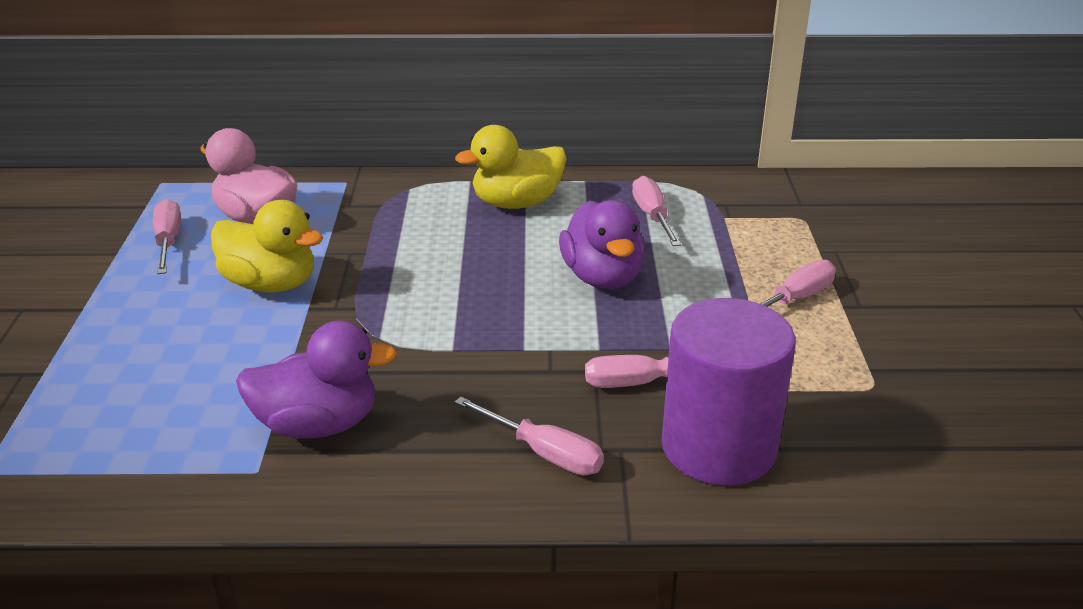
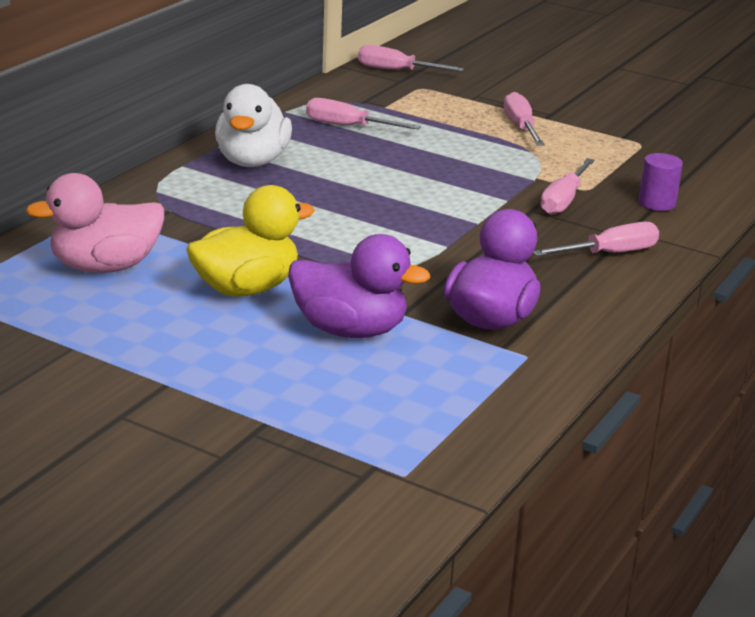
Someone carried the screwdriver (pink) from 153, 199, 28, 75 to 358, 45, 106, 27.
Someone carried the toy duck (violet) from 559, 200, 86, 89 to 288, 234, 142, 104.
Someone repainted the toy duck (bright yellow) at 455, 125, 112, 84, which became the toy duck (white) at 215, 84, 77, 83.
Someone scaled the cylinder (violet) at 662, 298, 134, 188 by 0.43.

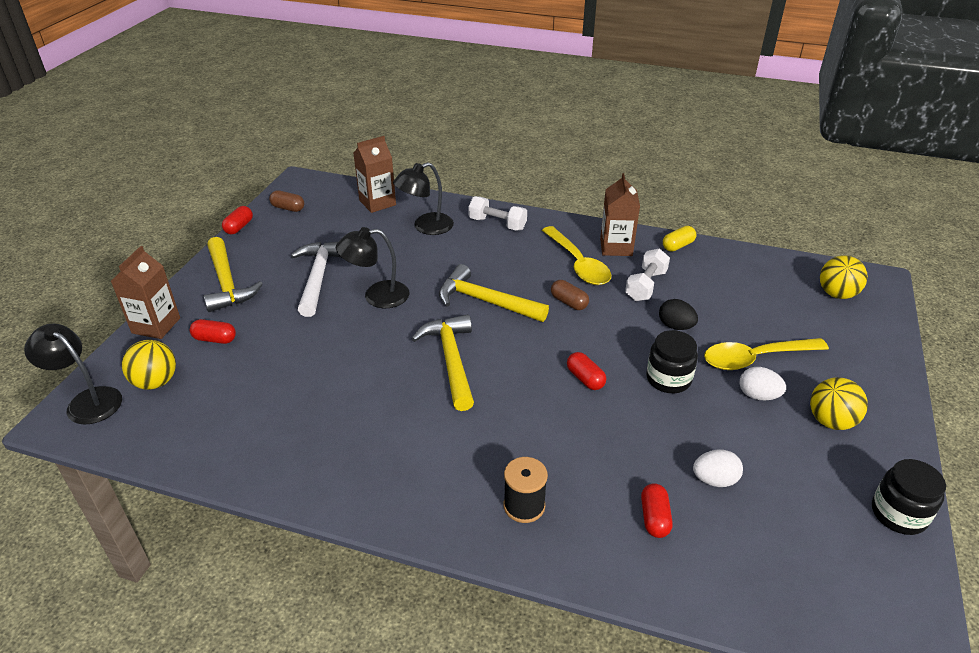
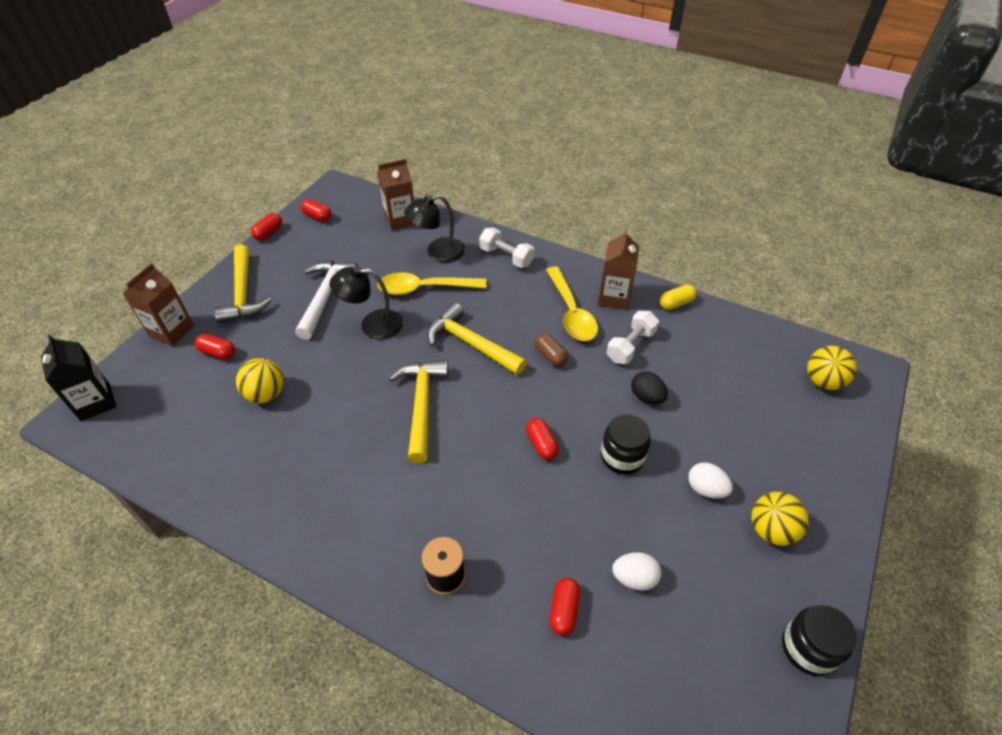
Someone carried the sphere (bright yellow) from 122, 340, 54, 50 to 236, 358, 48, 45.
Someone carried the teaspoon (bright yellow) from 704, 338, 125, 32 to 377, 272, 110, 23.
Someone swapped the desk lamp (black) at 24, 324, 98, 101 for the carton (black) at 41, 335, 75, 86.
Someone repainted the pill (dark brown) at 269, 190, 35, 22, which became the pill (scarlet) at 301, 199, 31, 23.

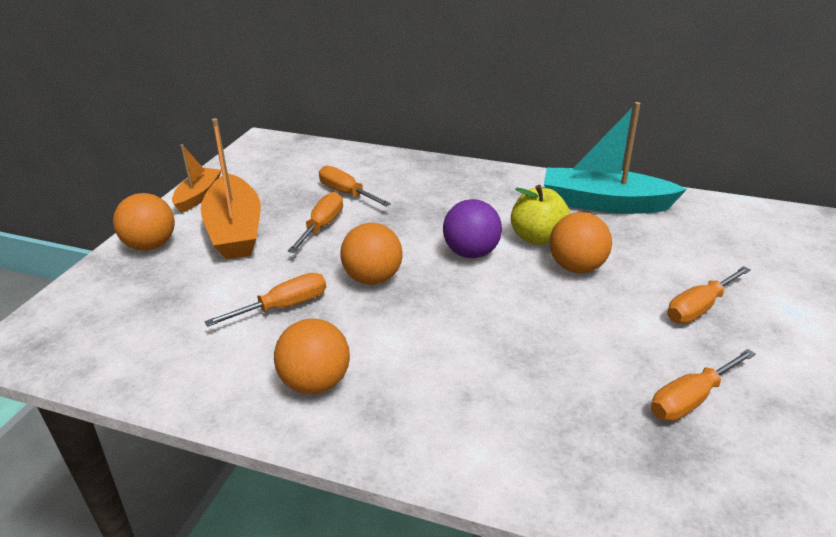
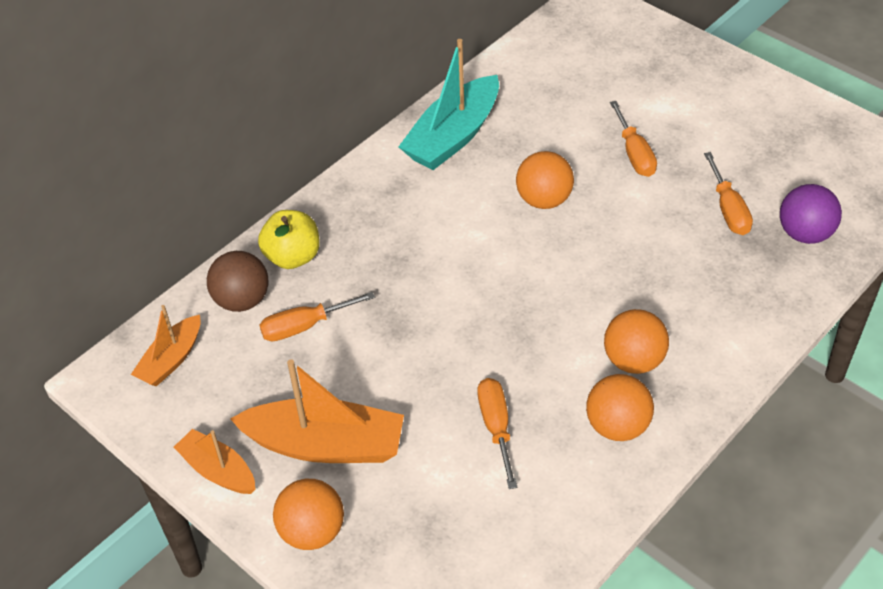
Someone took away the screwdriver (orange) at 288, 192, 55, 61.
Someone put down the toy boat (orange) at 131, 305, 70, 81.
Someone put down the sphere (dark brown) at 207, 251, 61, 61.
Someone carried the sphere (orange) from 340, 223, 63, 62 to 604, 309, 65, 65.
Someone carried the sphere (violet) from 443, 199, 59, 59 to 780, 184, 62, 60.
Someone carried the apple (bright yellow) from 511, 185, 59, 60 to 258, 210, 62, 59.

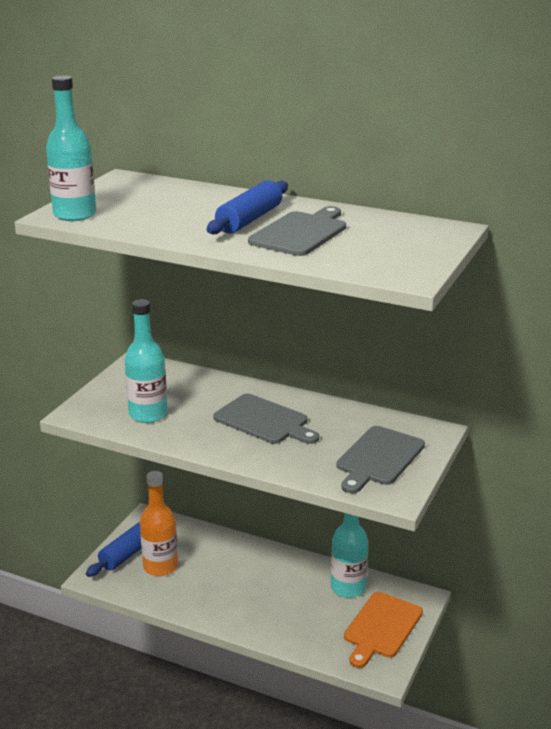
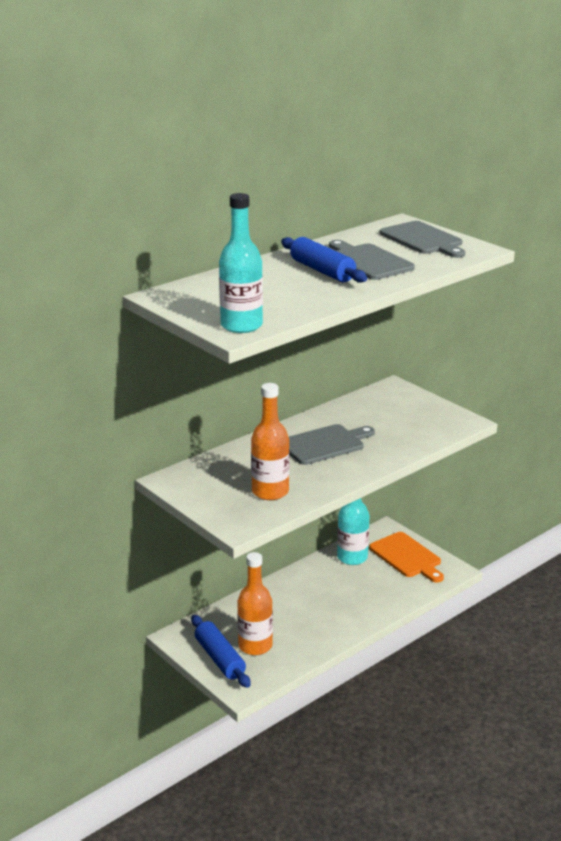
Someone carried the chopping board (ash-grey) from 336, 426, 89, 67 to 380, 221, 85, 37.
Someone repainted the bottle (turquoise) at 125, 299, 43, 124, which became the bottle (orange) at 251, 383, 38, 117.

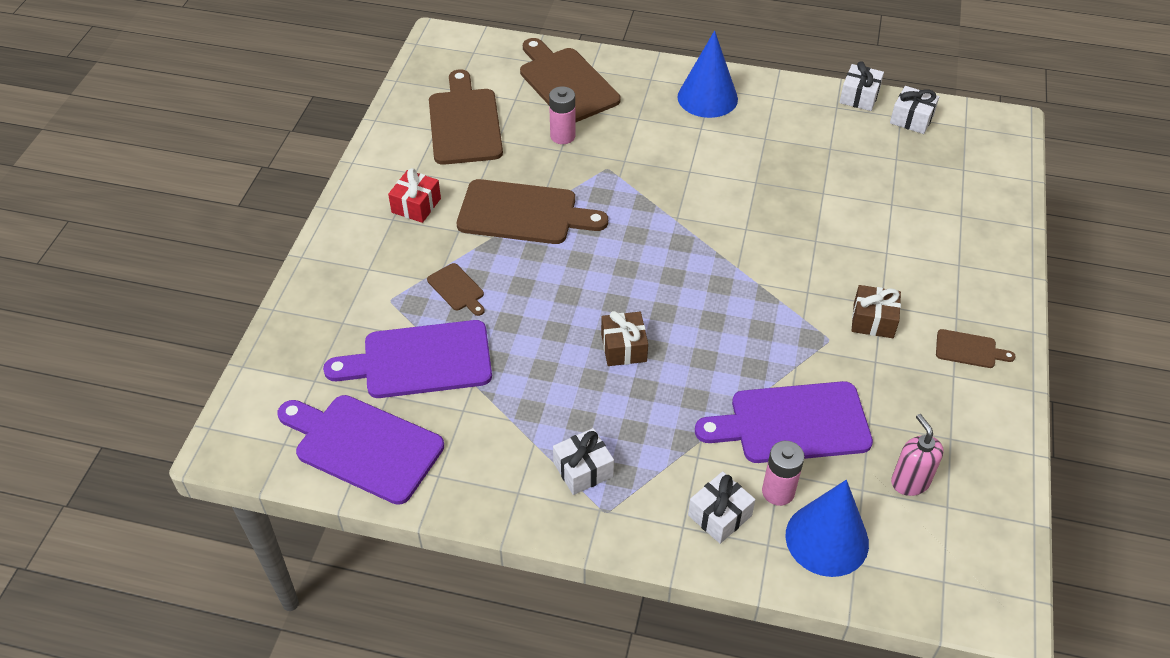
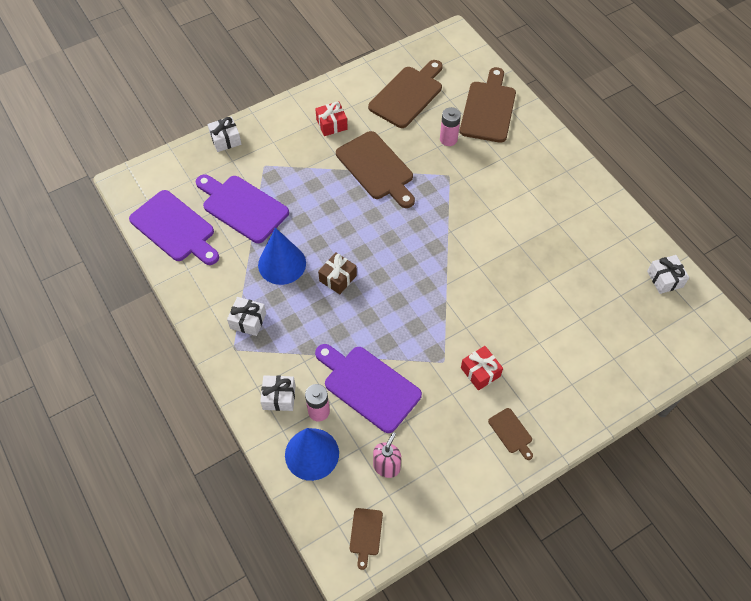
Someone carried the chopping board (dark brown) from 427, 263, 58, 53 to 350, 508, 33, 62.
Someone carried the cone shape (royal blue) from 677, 31, 61, 87 to 258, 228, 48, 57.
Someone carried the present (white) from 839, 61, 45, 50 to 207, 117, 35, 35.
Someone repainted the present (dark brown) at 852, 285, 49, 53, which became the present (scarlet) at 461, 346, 42, 45.
Someone rotated the chopping board (violet) at 277, 395, 167, 110 by 150 degrees clockwise.

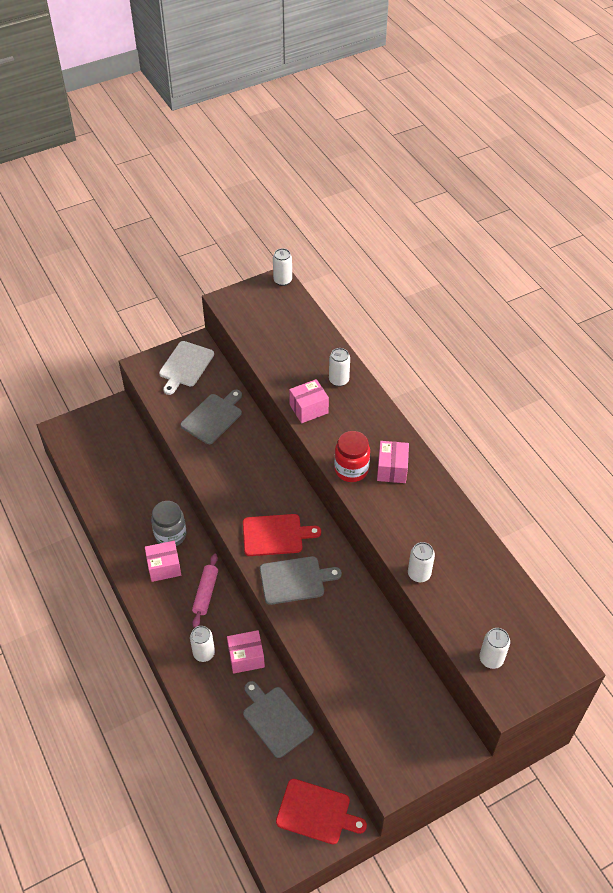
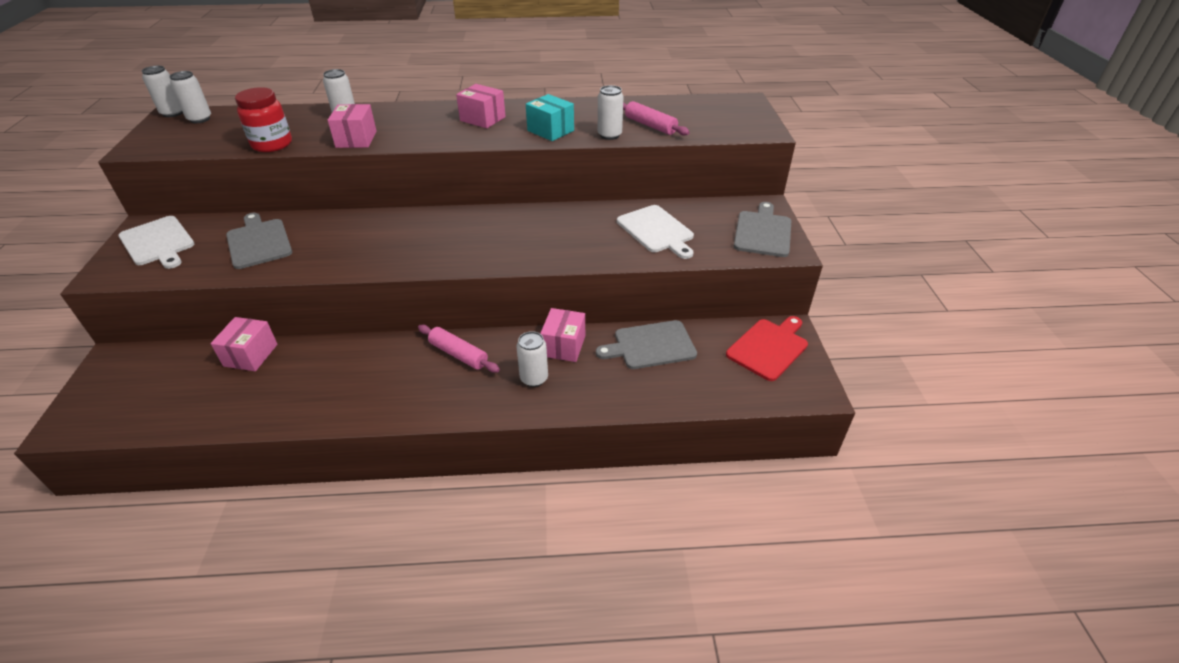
Someone took away the jar (ash-grey) at 151, 501, 36, 45.
Someone took away the chopping board (scarlet) at 243, 514, 78, 42.
Someone put down the package (turquoise) at 526, 94, 48, 47.
Someone put down the chopping board (white) at 617, 205, 77, 54.
Someone put down the rolling pin (pink) at 623, 101, 67, 35.
Someone carried the package (pink) from 145, 541, 36, 41 to 211, 317, 67, 54.
Someone carried the chopping board (ash-grey) from 260, 556, 82, 49 to 734, 202, 57, 55.
Someone carried the jar (scarlet) from 334, 431, 36, 51 to 235, 87, 57, 65.
Someone carried the soda can (white) from 479, 628, 31, 41 to 169, 71, 42, 52.

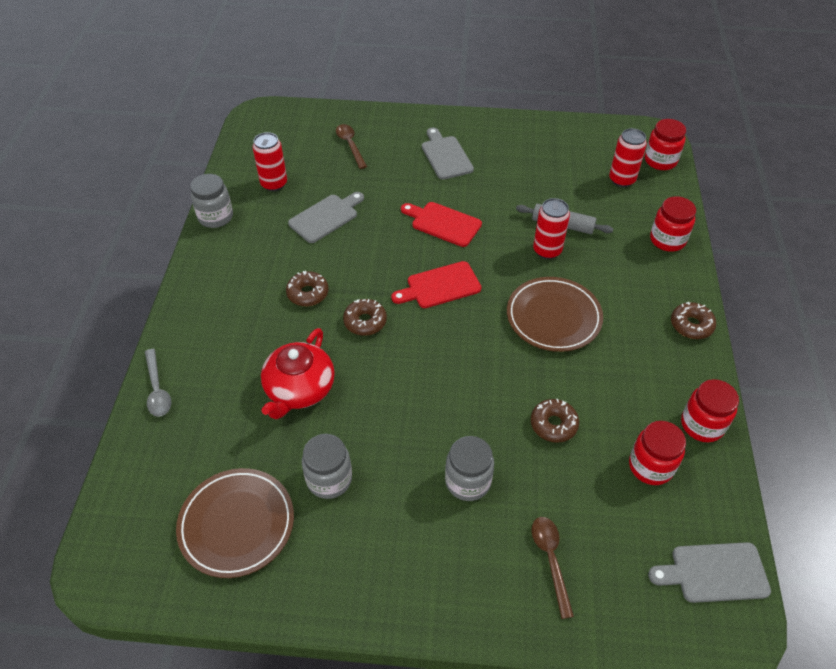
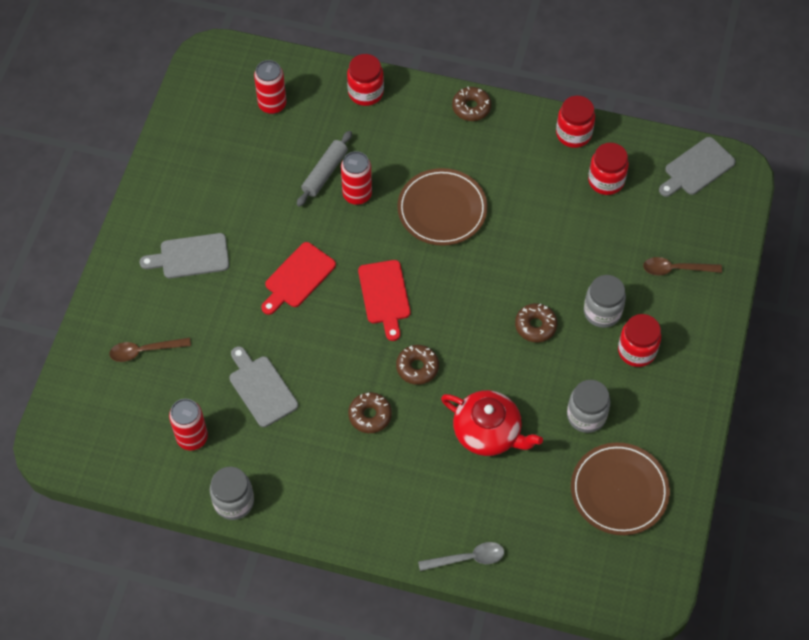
Someone carried the donut (dark brown) from 531, 399, 48, 44 to 515, 303, 43, 39.
Someone carried the jar (scarlet) from 645, 119, 41, 51 to 618, 314, 43, 53.
Someone rotated the chopping board (ash-grey) at 648, 542, 123, 61 by 45 degrees clockwise.

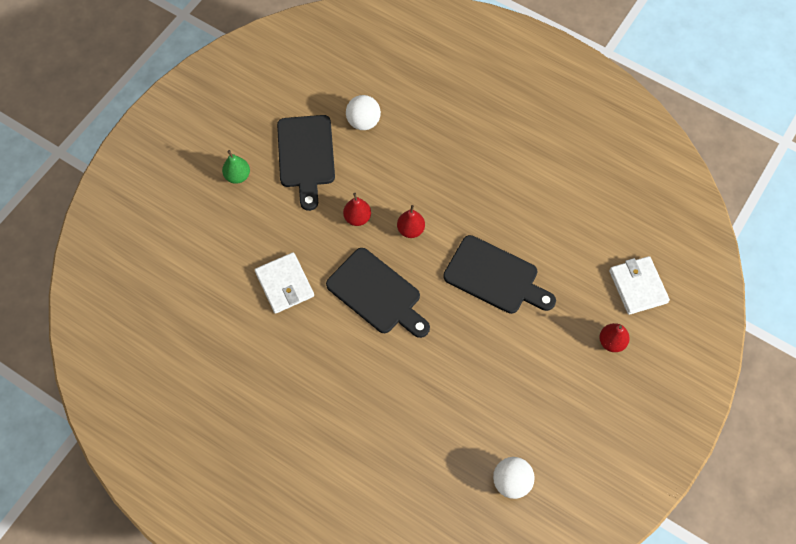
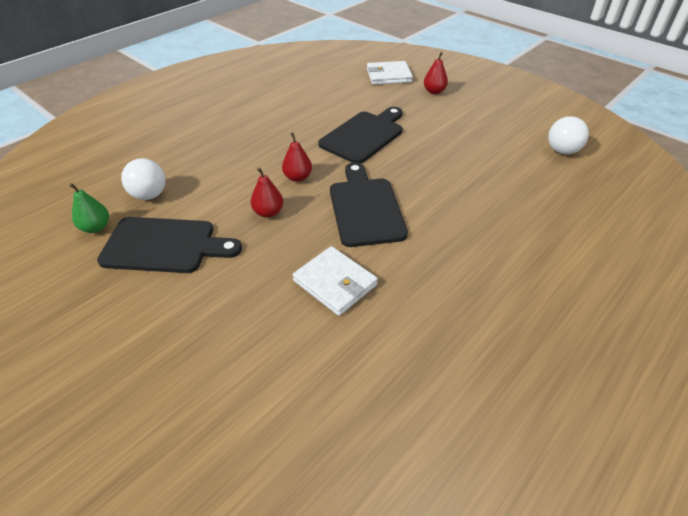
Someone carried the pear (emerald) from 222, 150, 28, 34 to 69, 183, 40, 50.
Someone rotated the card wallet (white) at 255, 252, 59, 62 by 60 degrees clockwise.
Someone rotated the chopping board (black) at 326, 248, 104, 90 by 60 degrees counterclockwise.

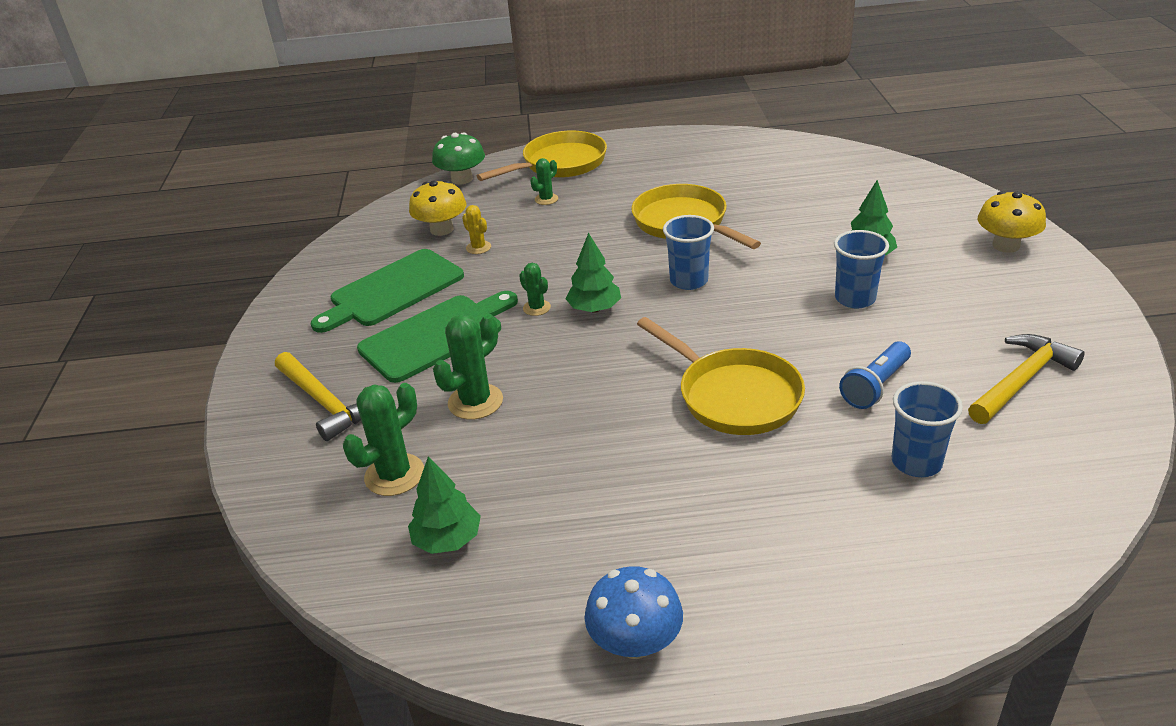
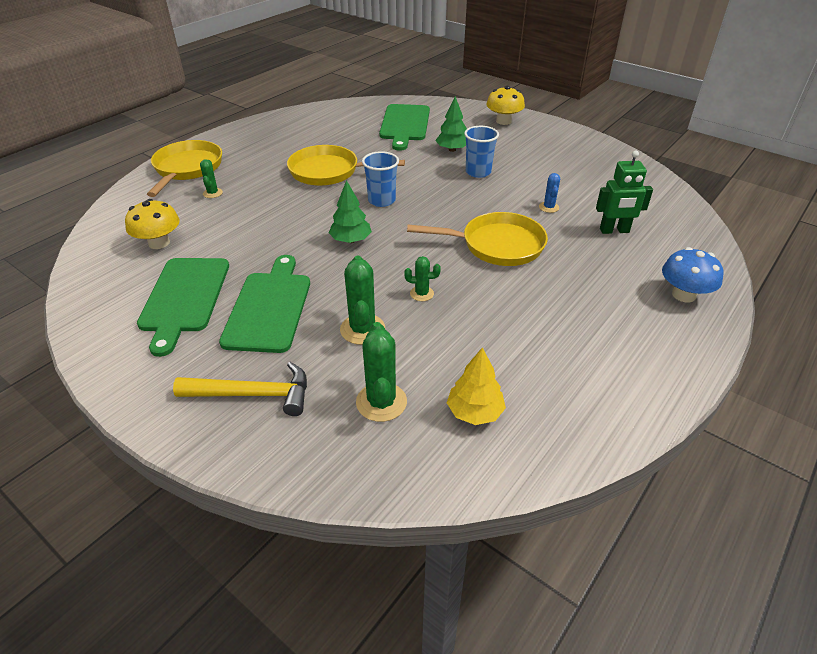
Someone took away the fungus (emerald) at 432, 132, 53, 52.
Someone took away the prickly plant (bright yellow) at 462, 205, 29, 49.
Someone took away the claw hammer (bright yellow) at 968, 334, 117, 90.
Someone put down the chopping board (emerald) at 379, 104, 51, 47.
Someone carried the prickly plant (emerald) from 519, 263, 32, 53 to 404, 256, 37, 45.
Someone carried the fungus (royal blue) from 584, 566, 99, 93 to 662, 247, 61, 55.
Someone swapped the pocket torch (royal blue) at 839, 341, 72, 68 for the prickly plant (royal blue) at 539, 173, 21, 40.
Someone swapped the tumbler (royal blue) at 892, 381, 71, 96 for the robot figure (emerald) at 596, 150, 57, 84.
Someone repainted the fir tree (emerald) at 408, 456, 73, 98, which became the fir tree (bright yellow) at 447, 347, 59, 78.

